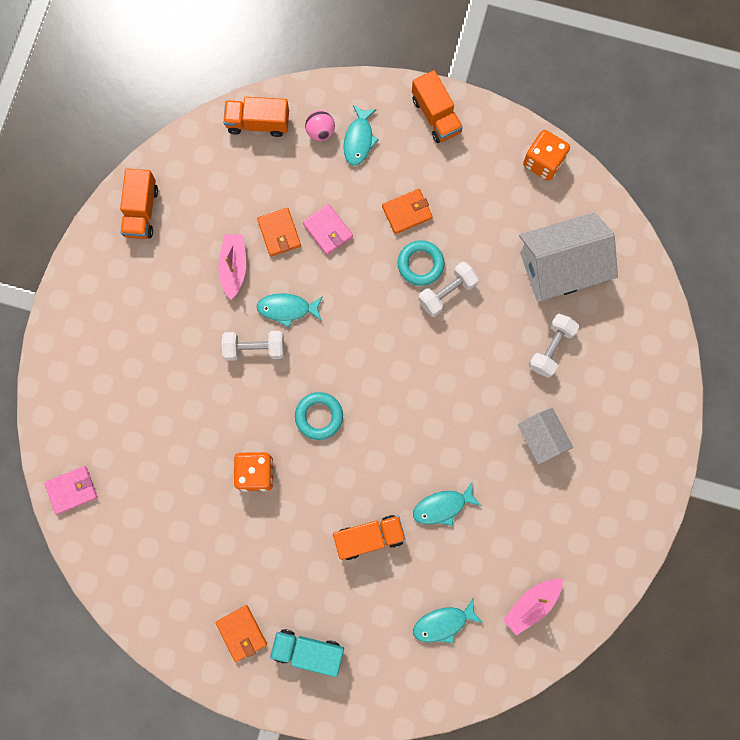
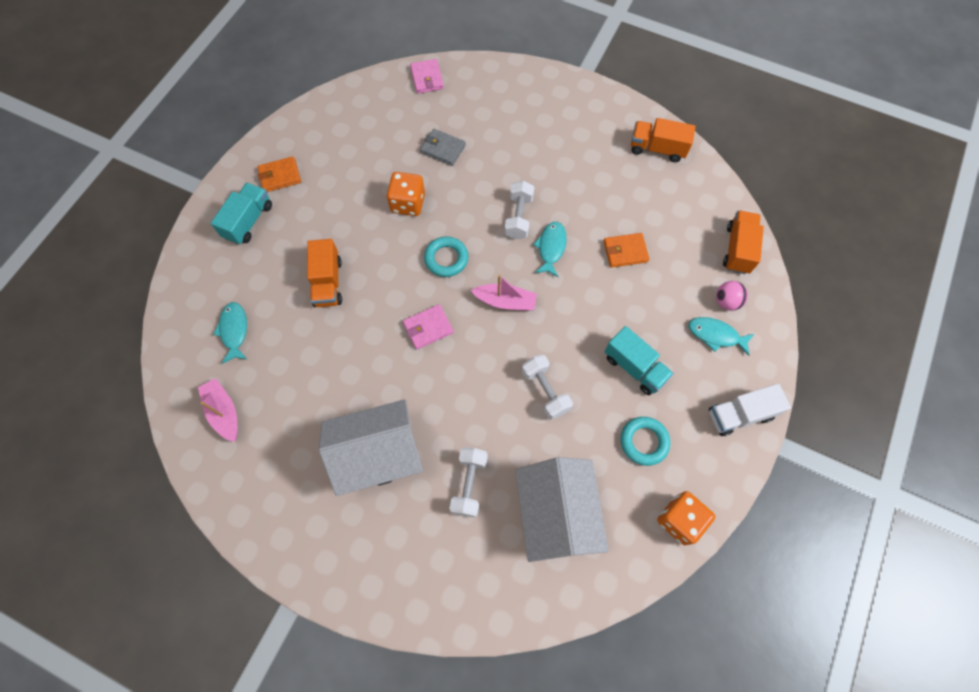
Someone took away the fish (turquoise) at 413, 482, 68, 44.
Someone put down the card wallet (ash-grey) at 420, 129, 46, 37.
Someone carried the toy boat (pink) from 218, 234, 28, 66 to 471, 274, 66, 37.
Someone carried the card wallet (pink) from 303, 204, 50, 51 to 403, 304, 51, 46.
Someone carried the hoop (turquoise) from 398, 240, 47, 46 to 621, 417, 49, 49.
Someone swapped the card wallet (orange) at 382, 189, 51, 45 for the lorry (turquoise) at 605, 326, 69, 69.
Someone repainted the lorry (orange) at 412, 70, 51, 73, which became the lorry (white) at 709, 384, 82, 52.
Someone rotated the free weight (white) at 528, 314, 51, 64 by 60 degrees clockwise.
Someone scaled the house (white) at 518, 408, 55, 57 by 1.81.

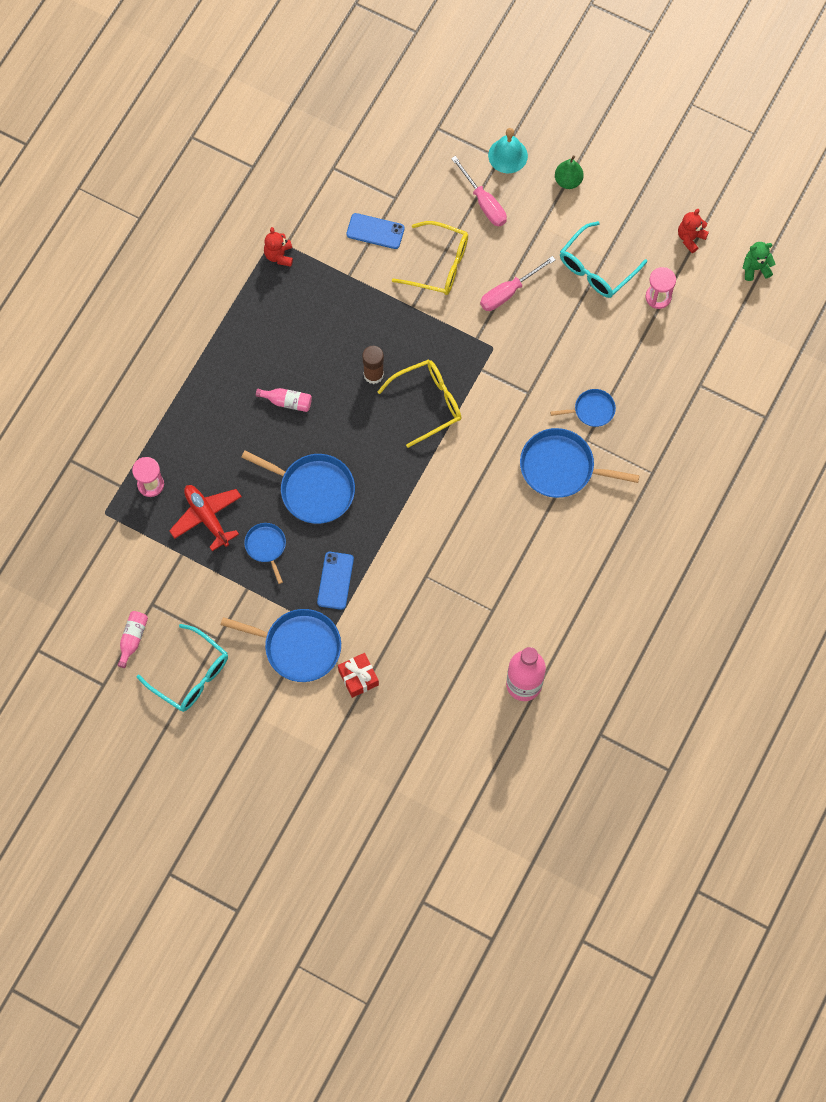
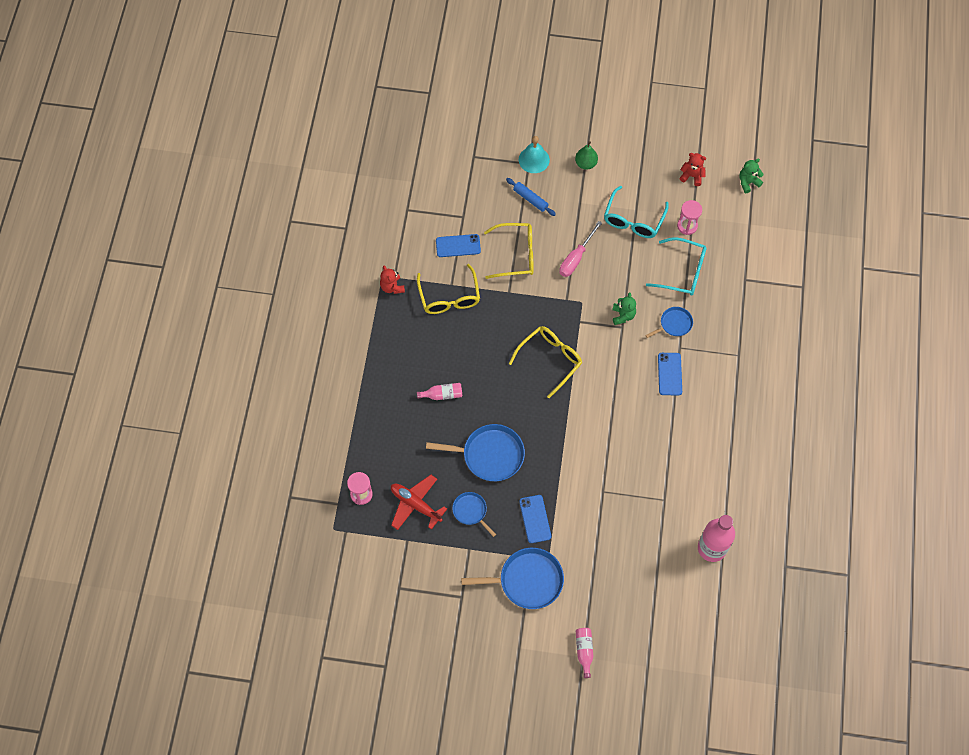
Someone took away the present (scarlet) at 338, 653, 41, 45.
Someone took away the glue stick (dark brown) at 362, 346, 22, 38.
Someone put down the spectacles (bright yellow) at 417, 264, 63, 50.
Someone put down the teddy (emerald) at 612, 292, 24, 33.
Someone carried the bottle (pink) from 117, 611, 31, 57 to 576, 628, 18, 50.
Someone carried the spectacles (turquoise) from 137, 624, 91, 88 to 646, 237, 61, 59.
Someone swapped the screwdriver (pink) at 451, 156, 56, 70 for the rolling pin (royal blue) at 506, 178, 50, 38.
Someone swapped the skillet (royal blue) at 520, 428, 120, 70 for the phone (royal blue) at 658, 353, 24, 42.
Someone rotated the teddy (scarlet) at 678, 209, 31, 44 by 90 degrees clockwise.

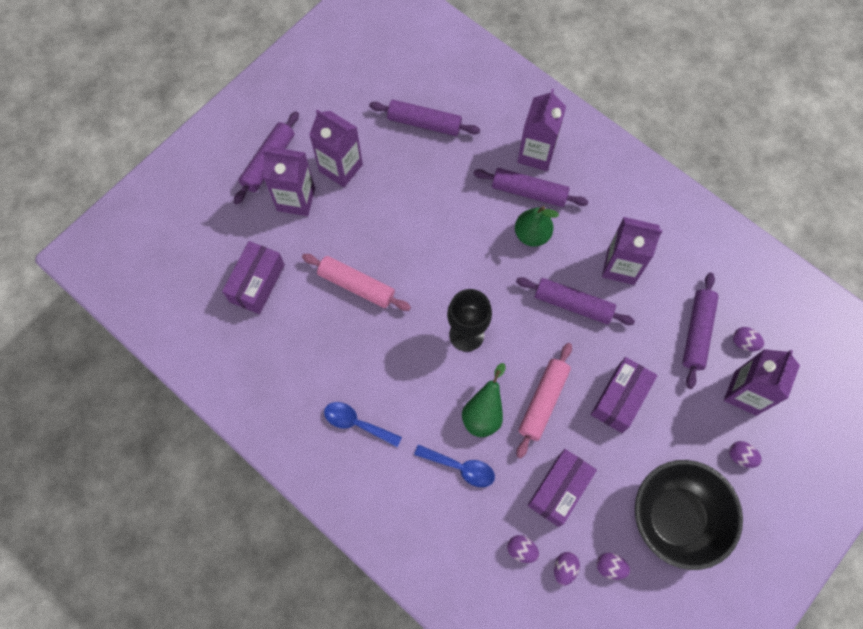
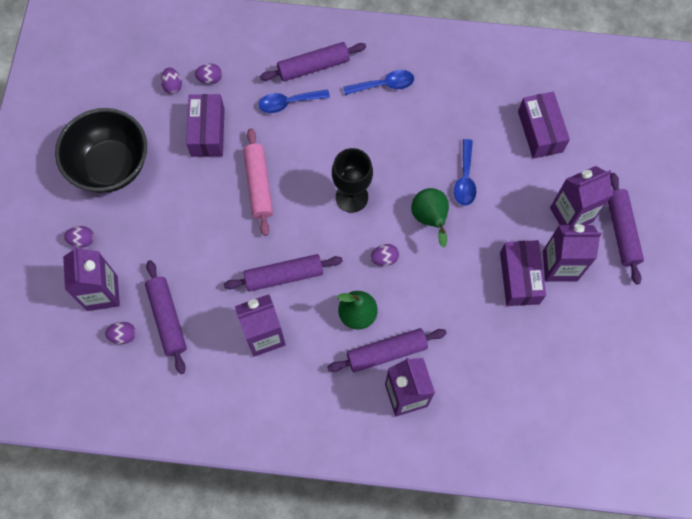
Someone carried the rolling pin (violet) from 369, 100, 111, 36 to 260, 42, 106, 39.
Someone carried the pear (emerald) from 462, 363, 44, 74 to 411, 188, 38, 59.
Someone carried the package (violet) from 591, 357, 67, 76 to 500, 240, 46, 66.
Someone carried the toy egg (violet) from 597, 553, 33, 27 to 370, 244, 29, 22.
Someone swapped the rolling pin (pink) at 302, 254, 109, 57 for the teaspoon (royal blue) at 454, 139, 22, 67.

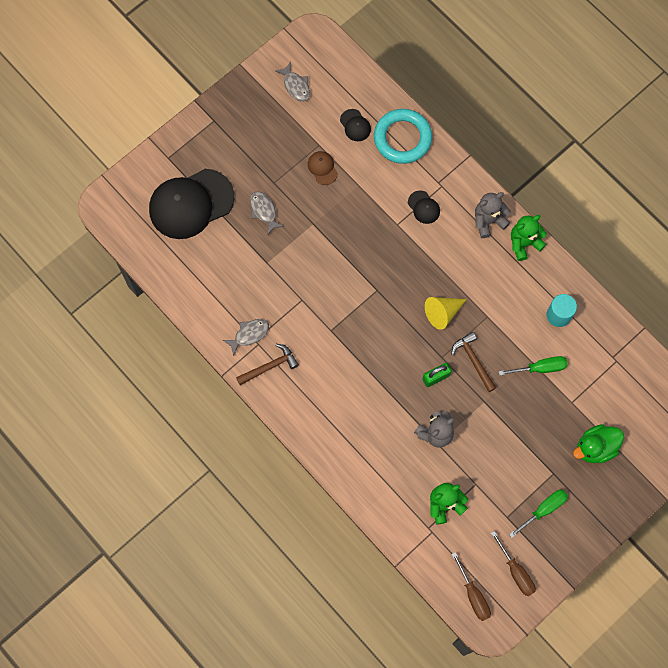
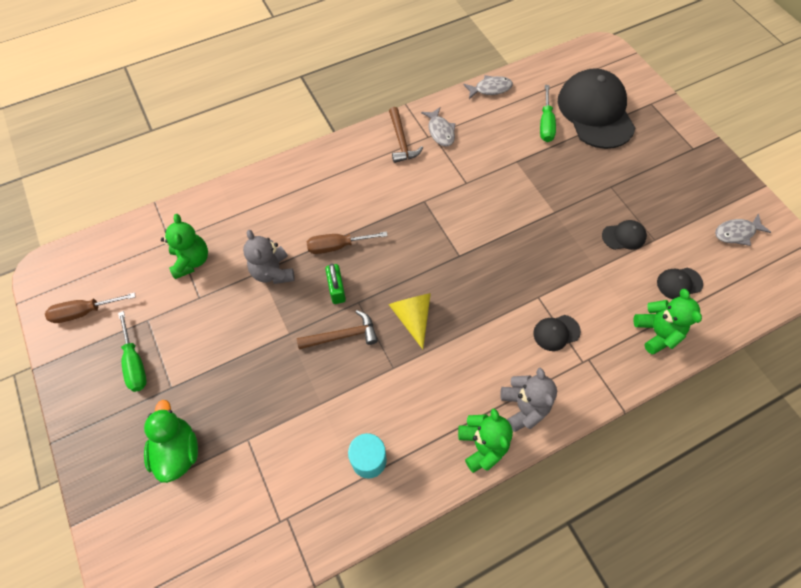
Someone carried the fish (ash-grey) from 250, 191, 35, 44 to 463, 75, 50, 24.
Someone carried the screwdriver (dark brown) from 452, 552, 39, 69 to 307, 231, 81, 23.
Someone carried the screwdriver (emerald) from 498, 356, 70, 20 to 540, 85, 16, 57.
Someone swapped the hoop (turquoise) at 374, 109, 58, 55 for the teddy (emerald) at 633, 289, 69, 65.
Someone repainted the peaked cap (dark brown) at 308, 151, 30, 34, which became the peaked cap (black) at 602, 220, 45, 30.

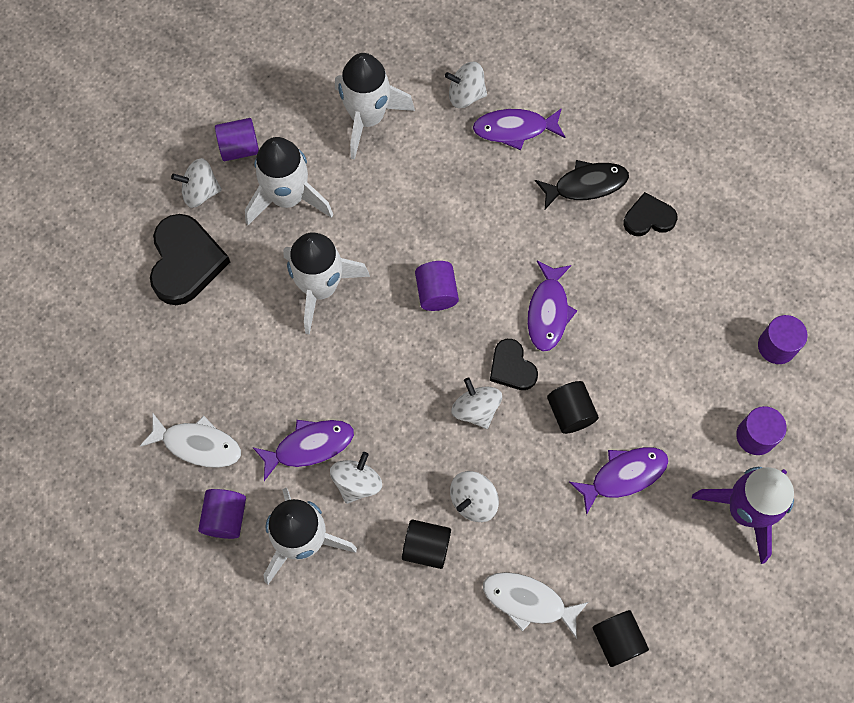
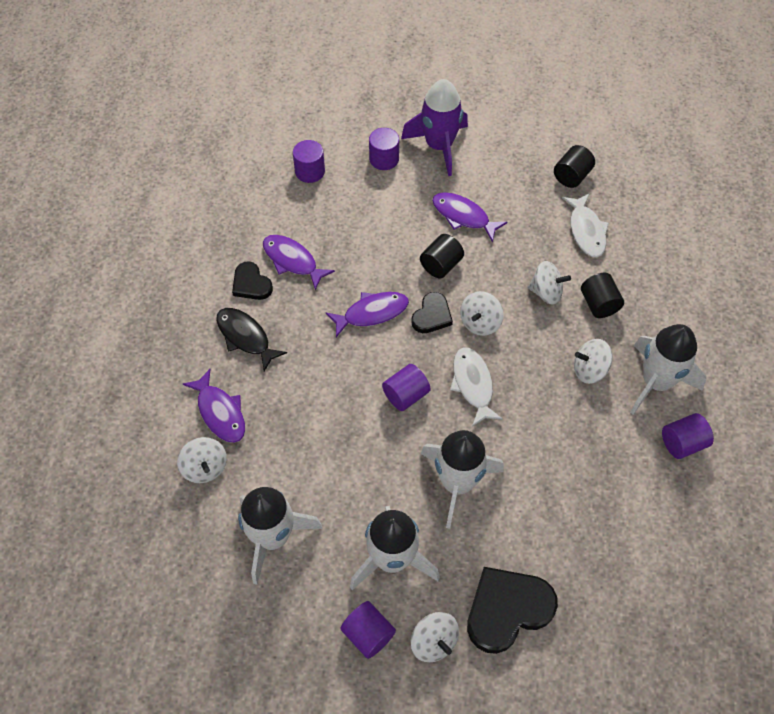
Someone carried the fish (white) from 140, 414, 101, 54 to 450, 347, 53, 79.
Someone carried the fish (violet) from 253, 420, 101, 61 to 263, 235, 72, 55.

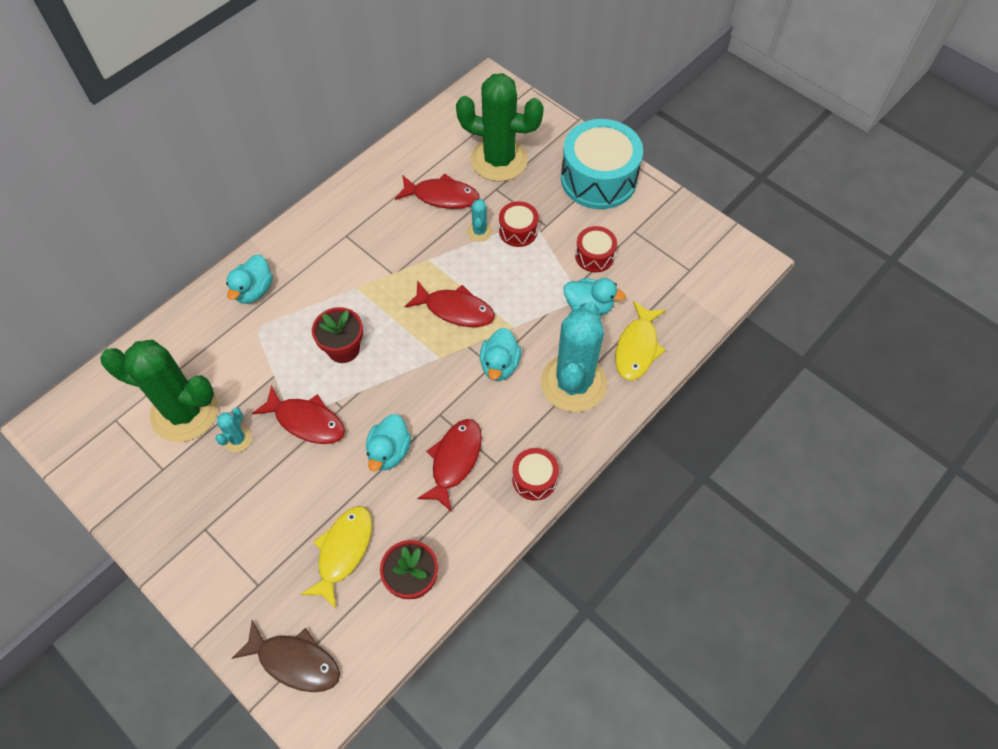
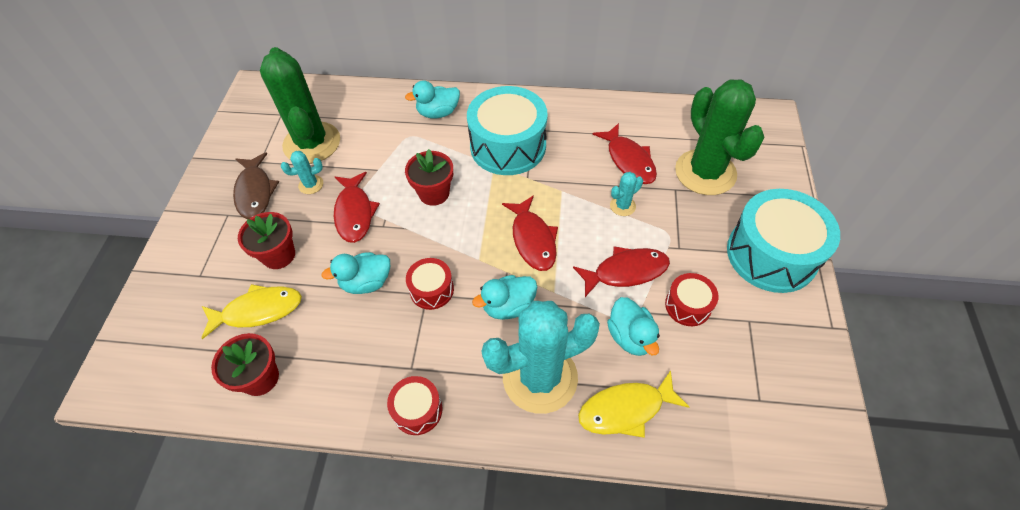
Someone put down the plant pot (scarlet) at 238, 212, 57, 57.
Someone put down the toy drum (turquoise) at 467, 86, 81, 89.
Someone carried the fish (dark brown) from 232, 620, 108, 72 to 233, 152, 46, 67.
Someone carried the fish (scarlet) from 417, 419, 65, 93 to 573, 246, 97, 51.
Someone carried the toy drum (scarlet) from 499, 201, 40, 46 to 406, 258, 48, 52.

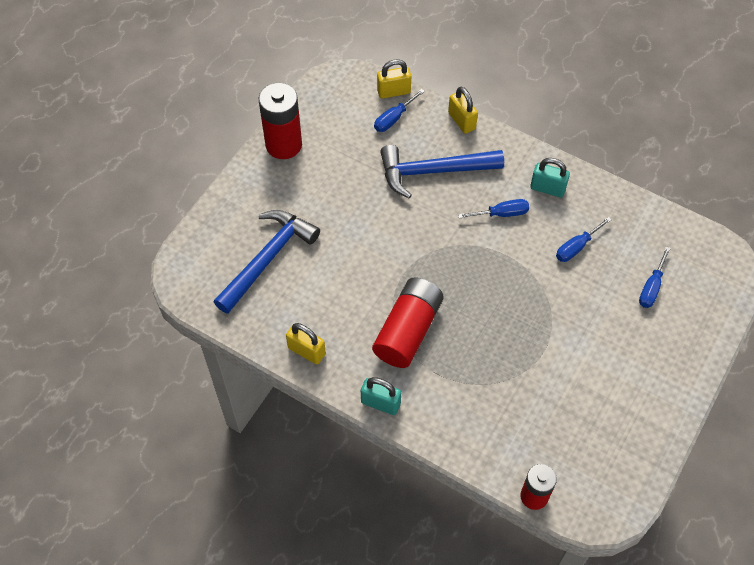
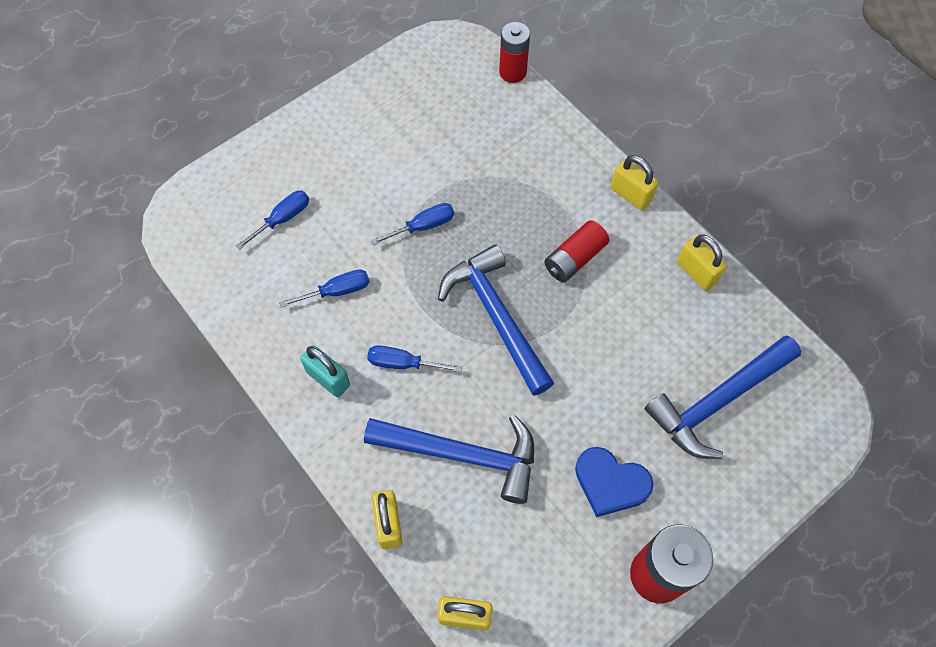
Someone put down the claw hammer (royal blue) at 438, 244, 116, 152.
Someone put down the love heart (royal blue) at 575, 447, 79, 70.
Someone carried the screwdriver (royal blue) from 374, 89, 51, 43 to 371, 203, 83, 42.
Someone repainted the lock (turquoise) at 361, 377, 40, 38, which became the lock (bright yellow) at 611, 155, 47, 55.
Someone scaled the AA battery (scarlet) at 372, 277, 72, 91 by 0.64.

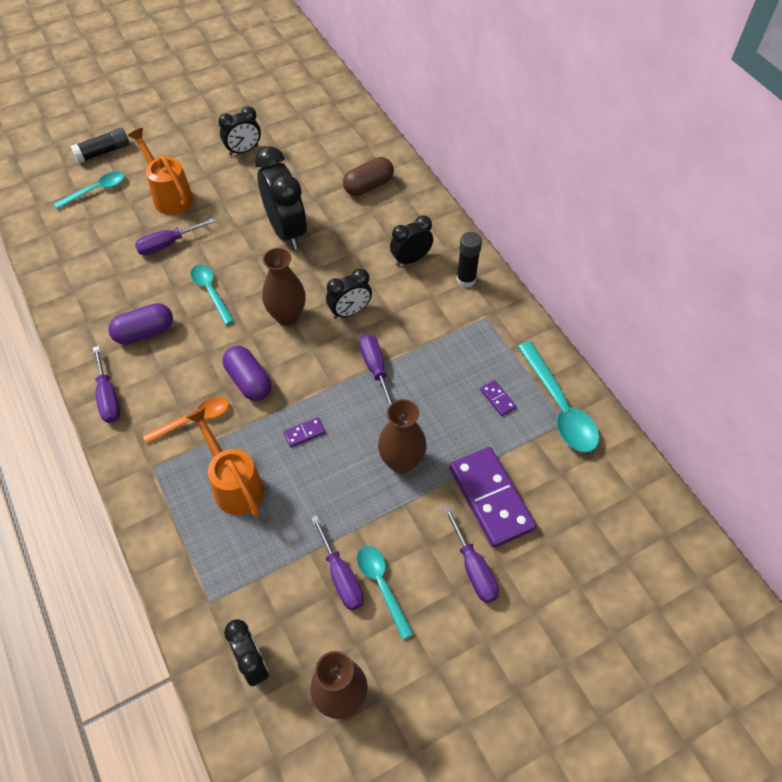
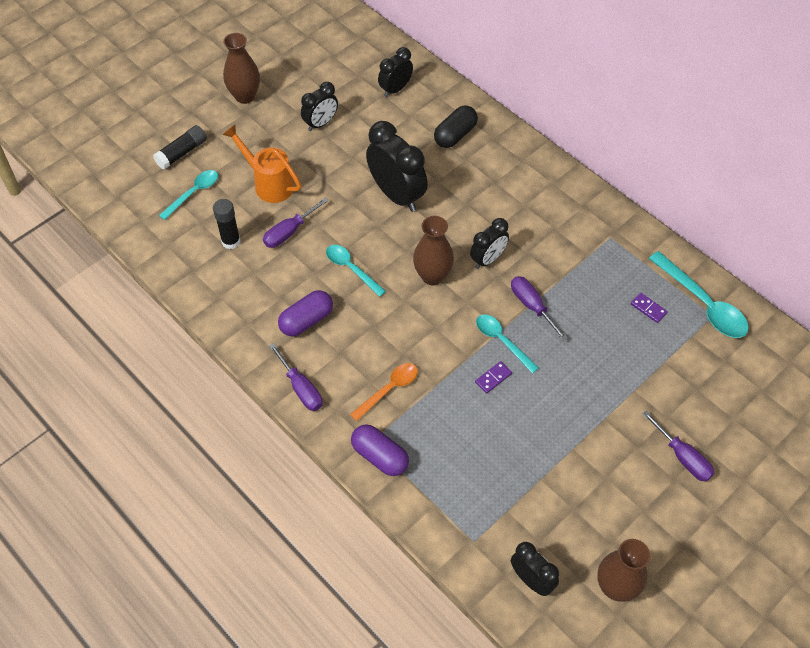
Someone took away the watering pot (orange) at 186, 407, 78, 109.
Someone took away the screwdriver (violet) at 311, 515, 53, 95.
Someone took away the domino piece (violet) at 449, 447, 87, 101.
Someone carried the pill (violet) from 222, 346, 50, 55 to 351, 424, 58, 52.
Someone carried the teaspoon (turquoise) from 357, 546, 57, 93 to 476, 314, 63, 59.
Someone carried the tall vase (dark brown) from 378, 399, 49, 75 to 223, 33, 37, 71.
Someone carried the alarm clock (black) from 390, 215, 43, 51 to 378, 47, 35, 50.
Someone carried the glue stick (black) from 456, 232, 26, 56 to 213, 199, 28, 50.
Someone repainted the pill (dark brown) at 343, 157, 51, 39, which became the pill (black) at 434, 105, 44, 43.

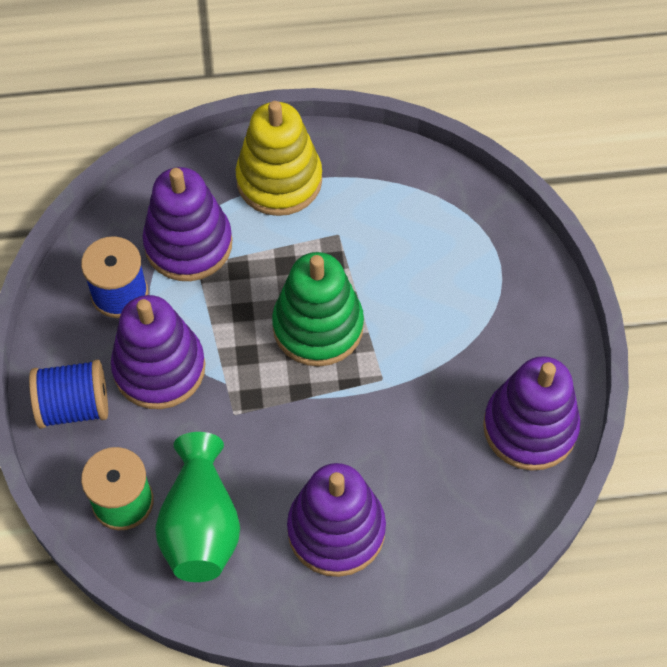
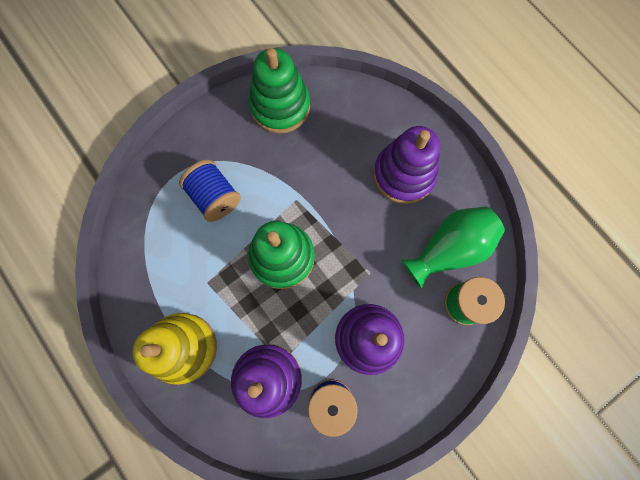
Someone carried the reel of thread (royal blue) from 29, 359, 79, 70 to 179, 160, 62, 62.
Someone repainted the stacking rings (violet) at 483, 356, 97, 115, which became the stacking rings (emerald) at 249, 48, 61, 86.

